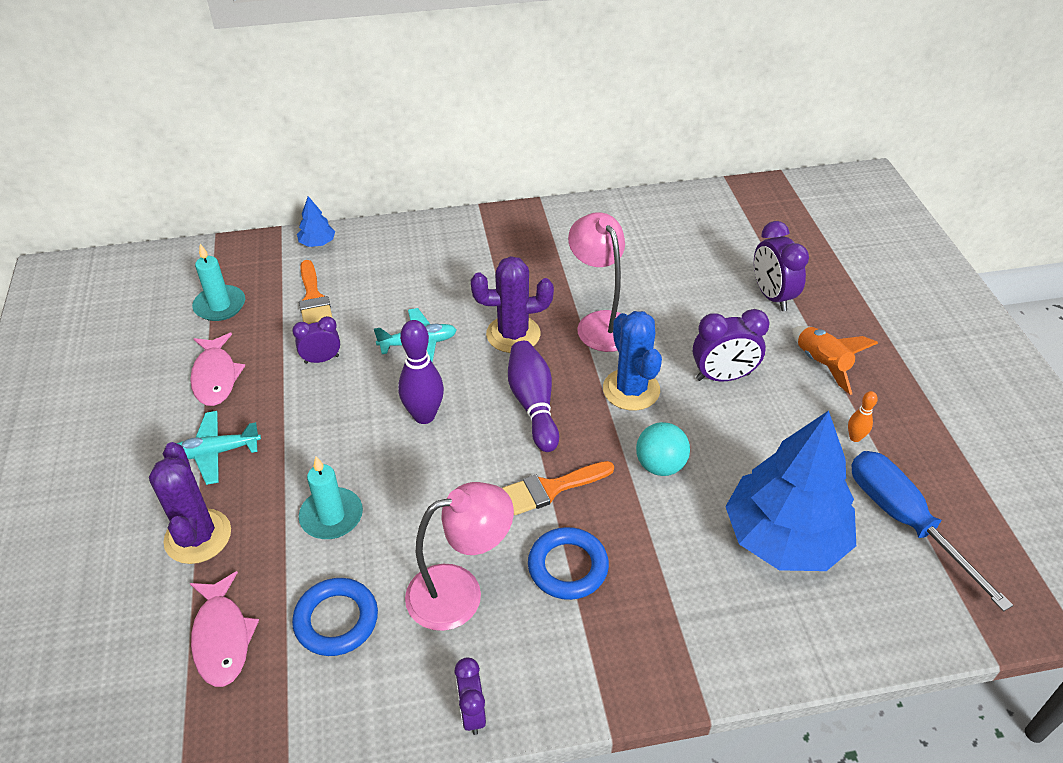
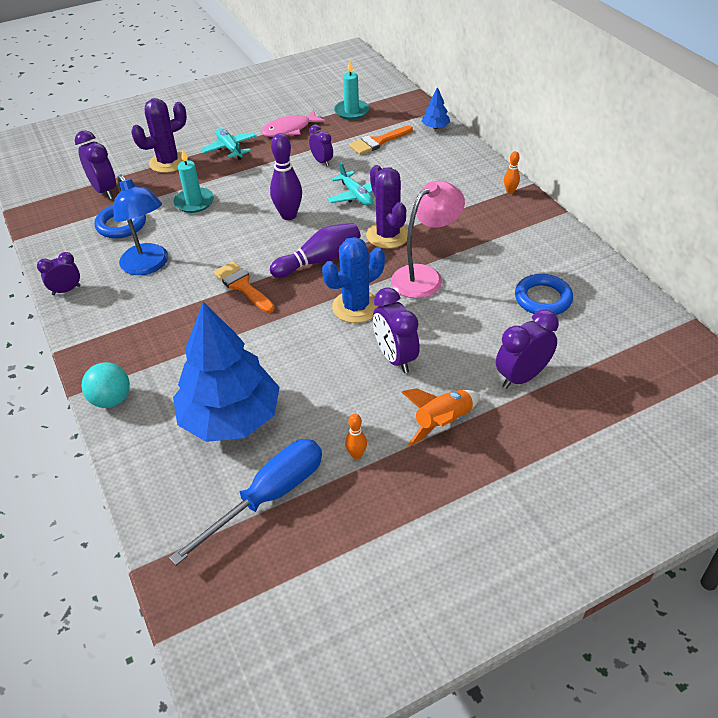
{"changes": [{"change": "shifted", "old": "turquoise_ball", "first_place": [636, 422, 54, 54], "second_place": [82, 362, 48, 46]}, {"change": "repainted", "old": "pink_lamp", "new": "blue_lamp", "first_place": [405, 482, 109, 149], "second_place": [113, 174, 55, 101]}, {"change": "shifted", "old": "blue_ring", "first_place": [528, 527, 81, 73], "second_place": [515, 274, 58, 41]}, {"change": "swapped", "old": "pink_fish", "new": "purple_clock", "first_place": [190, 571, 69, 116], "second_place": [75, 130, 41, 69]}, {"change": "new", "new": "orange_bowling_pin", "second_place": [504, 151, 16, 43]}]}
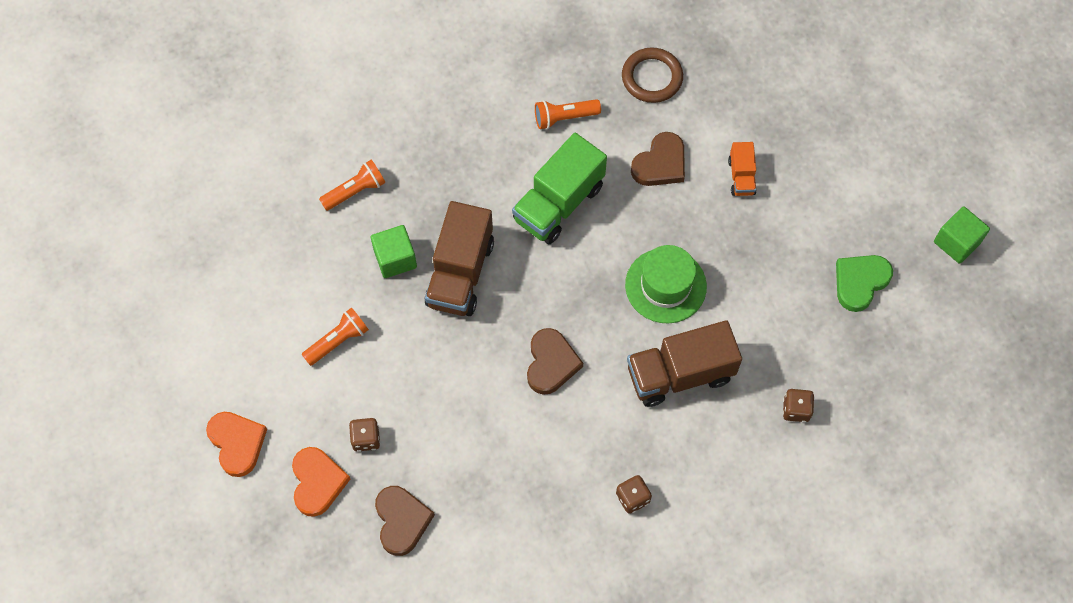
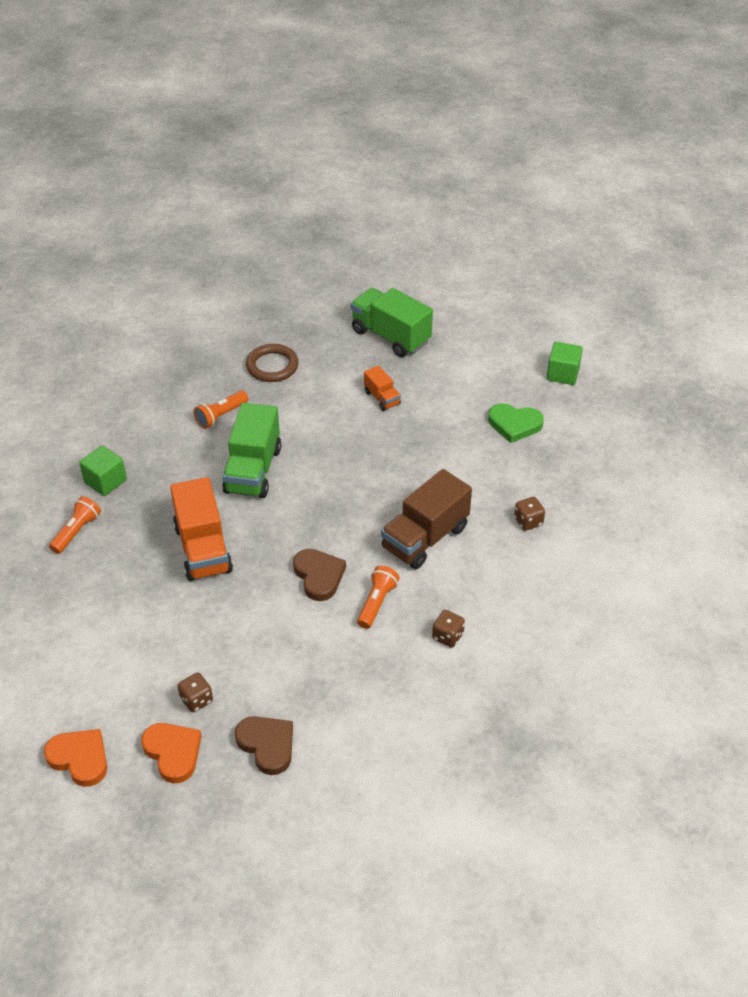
{"changes": [{"change": "gone", "old": "brown_heart", "first_place": [631, 132, 54, 54]}, {"change": "repainted", "old": "brown_truck", "new": "orange_truck", "first_place": [425, 201, 69, 115], "second_place": [170, 477, 63, 104]}, {"change": "shifted", "old": "green_cube", "first_place": [371, 225, 46, 53], "second_place": [79, 445, 48, 51]}, {"change": "gone", "old": "green_hat", "first_place": [625, 245, 82, 79]}, {"change": "rotated", "old": "green_heart", "first_place": [836, 255, 57, 57], "second_place": [488, 403, 56, 40], "degrees": -90}, {"change": "shifted", "old": "orange_flashlight", "first_place": [302, 307, 67, 59], "second_place": [357, 566, 43, 63]}, {"change": "new", "new": "green_truck", "second_place": [351, 288, 82, 69]}]}
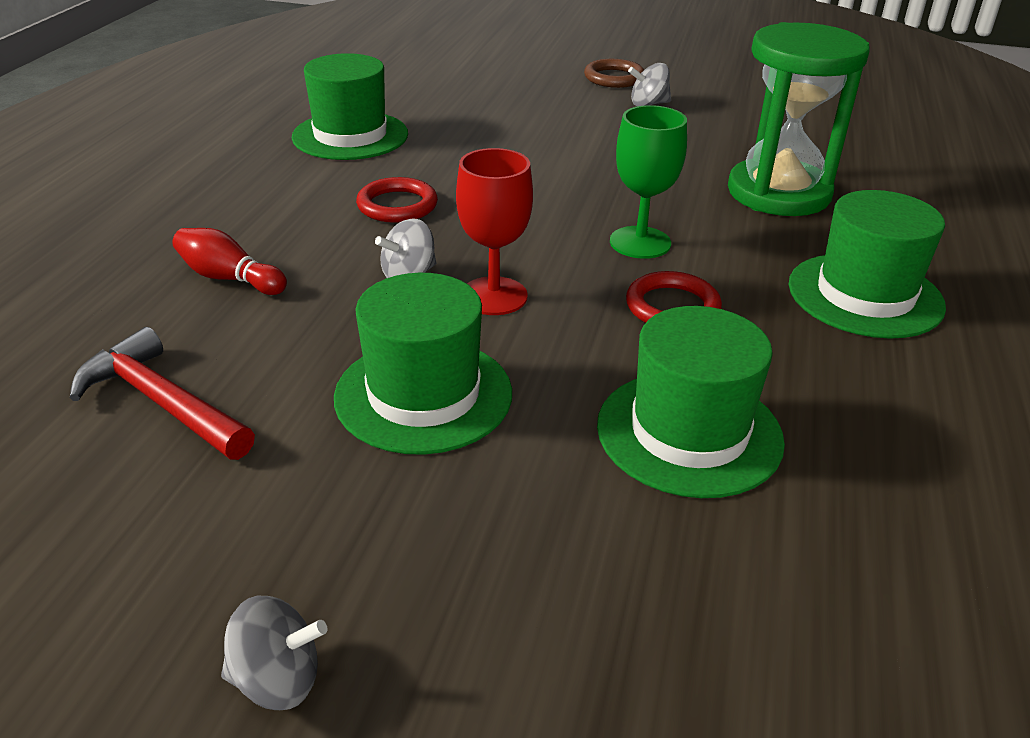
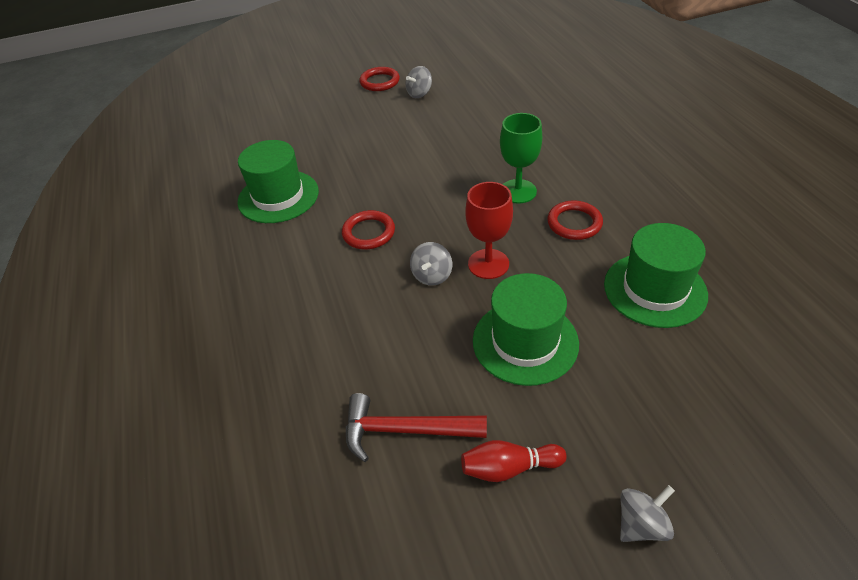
{"changes": [{"change": "gone", "old": "green_hourglass", "first_place": [728, 22, 142, 194]}, {"change": "repainted", "old": "brown_ring", "new": "red_ring", "first_place": [584, 59, 60, 29], "second_place": [359, 67, 41, 24]}, {"change": "gone", "old": "green_hat", "first_place": [788, 190, 158, 149]}, {"change": "shifted", "old": "red_bowling_pin", "first_place": [172, 228, 115, 67], "second_place": [461, 440, 106, 42]}]}
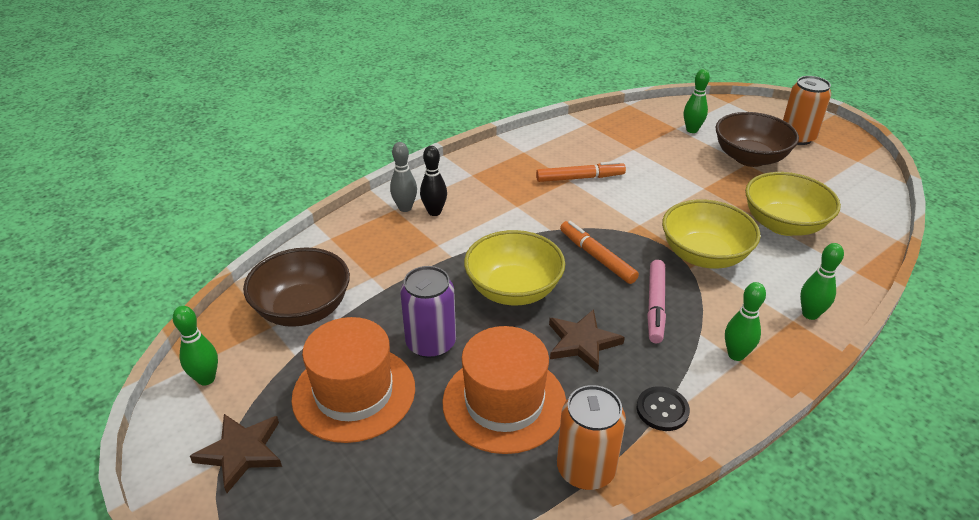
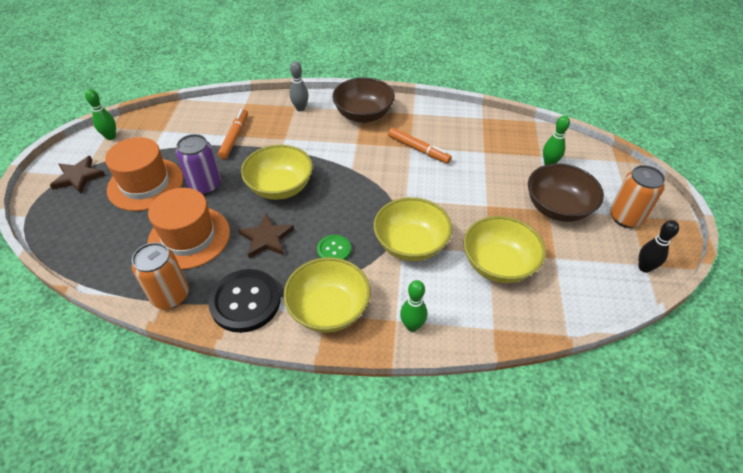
{"changes": [{"change": "shifted", "old": "black_bowling_pin", "first_place": [420, 146, 27, 70], "second_place": [639, 220, 40, 53]}, {"change": "shifted", "old": "orange_marker", "first_place": [560, 221, 79, 63], "second_place": [218, 109, 30, 50]}, {"change": "shifted", "old": "brown_bowl", "first_place": [243, 247, 107, 80], "second_place": [332, 77, 63, 46]}, {"change": "swapped", "old": "pink_marker", "new": "green_button", "first_place": [647, 260, 19, 83], "second_place": [317, 235, 34, 25]}, {"change": "swapped", "old": "green_bowling_pin", "new": "yellow_bowl", "first_place": [725, 282, 41, 79], "second_place": [283, 257, 88, 75]}, {"change": "scaled", "old": "black_button", "first_place": [637, 386, 53, 45], "second_place": [208, 269, 73, 64], "factor": 1.9}]}
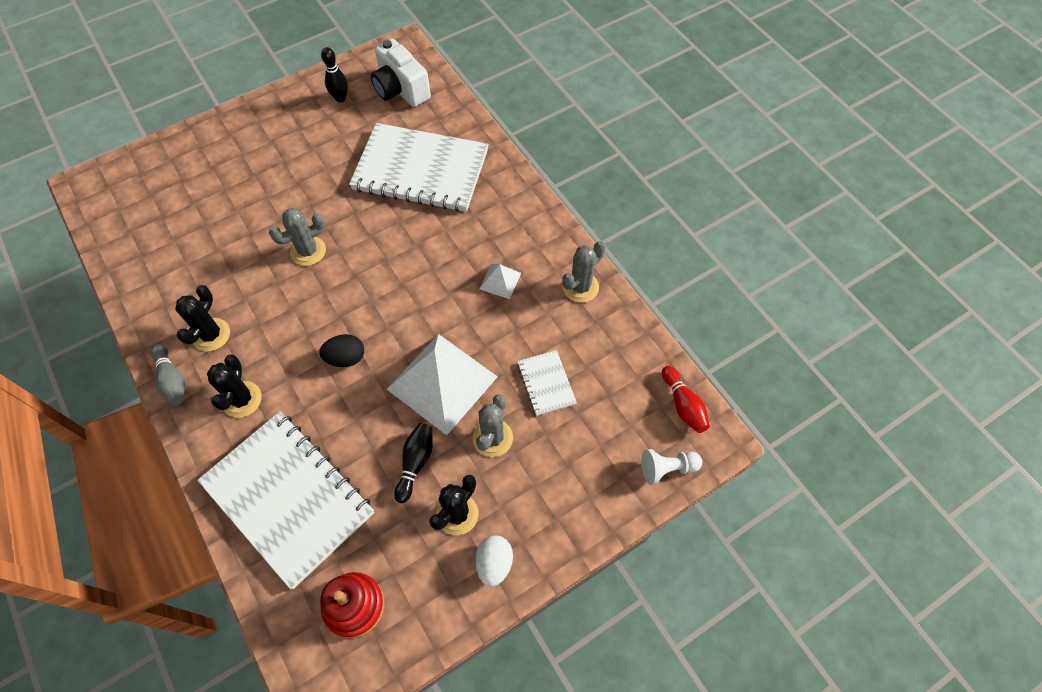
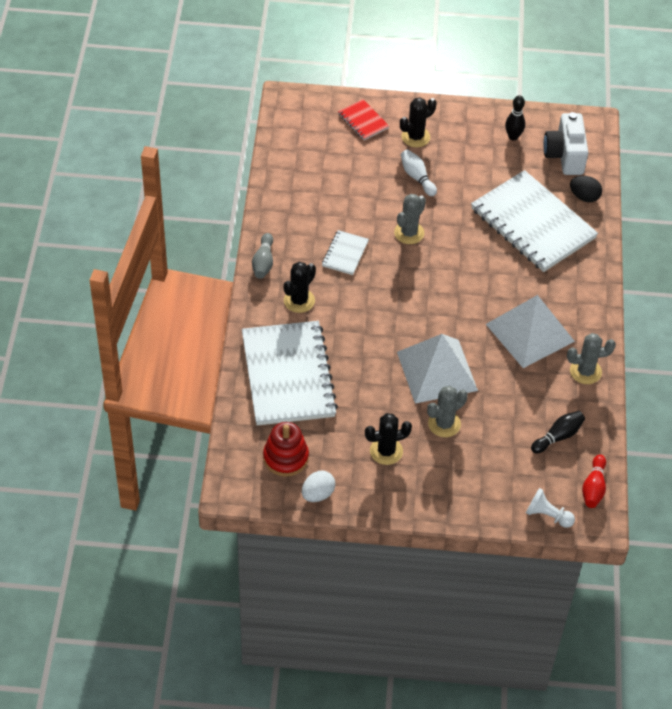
{"changes": [{"change": "rotated", "old": "grey_cactus", "first_place": [269, 208, 57, 58], "second_place": [394, 194, 32, 50], "degrees": -60}, {"change": "scaled", "old": "white_pyramid", "first_place": [480, 264, 41, 35], "second_place": [486, 295, 89, 73], "factor": 2.26}, {"change": "shifted", "old": "black_cactus", "first_place": [175, 285, 55, 66], "second_place": [400, 98, 36, 49]}, {"change": "shifted", "old": "black_egg", "first_place": [319, 334, 45, 33], "second_place": [570, 176, 32, 26]}, {"change": "shifted", "old": "white_notebook", "first_place": [517, 350, 60, 66], "second_place": [322, 230, 47, 45]}, {"change": "shifted", "old": "black_bowling_pin", "first_place": [394, 423, 39, 80], "second_place": [531, 411, 54, 43]}, {"change": "shifted", "old": "white_egg", "first_place": [475, 535, 38, 52], "second_place": [302, 471, 33, 31]}, {"change": "new", "new": "red_notebook", "second_place": [338, 99, 51, 41]}, {"change": "new", "new": "white_bowling_pin", "second_place": [401, 150, 36, 46]}]}
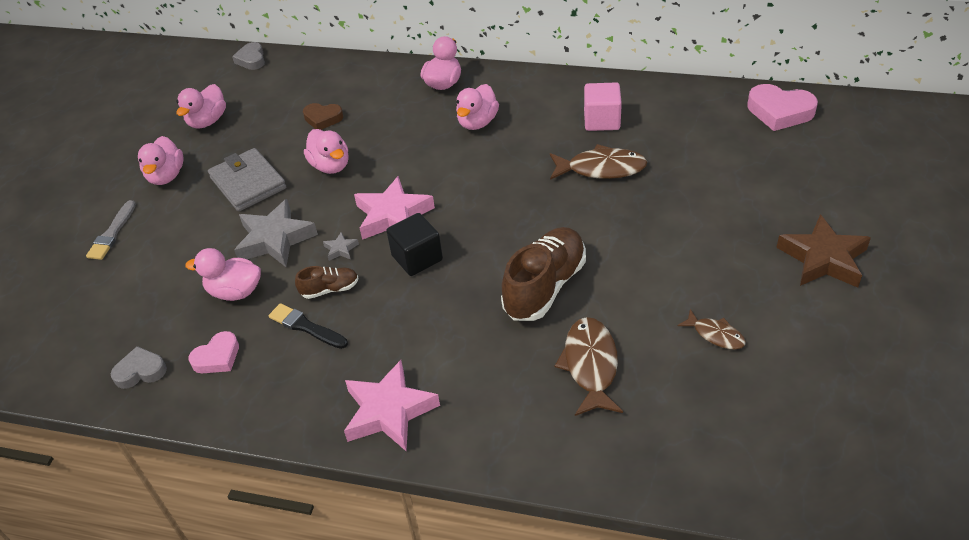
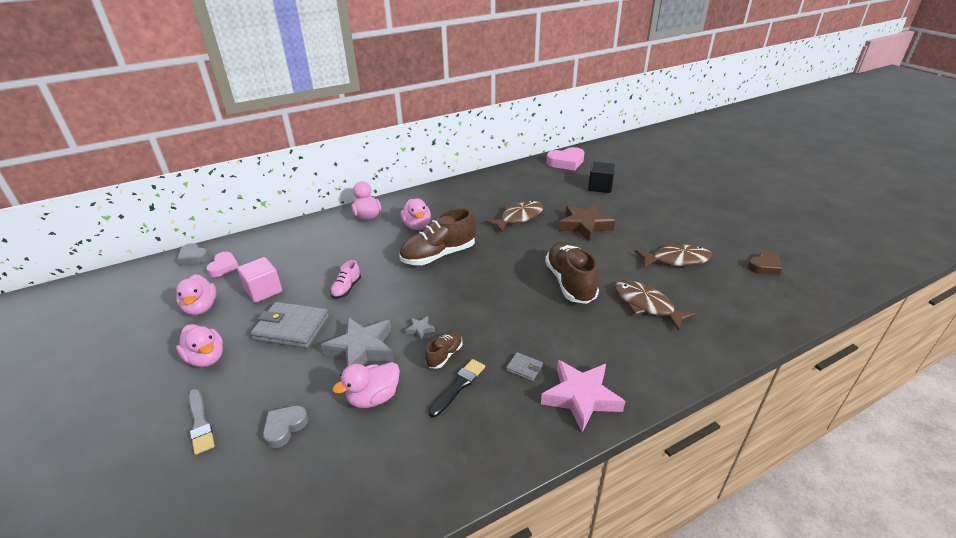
{"changes": [{"change": "shifted", "old": "pink_cube", "first_place": [584, 82, 38, 49], "second_place": [237, 257, 45, 46]}, {"change": "shifted", "old": "brown_heart", "first_place": [303, 103, 40, 27], "second_place": [748, 251, 34, 24]}, {"change": "swapped", "old": "pink_duck", "new": "pink_shoe", "first_place": [304, 129, 45, 45], "second_place": [330, 260, 31, 39]}, {"change": "gone", "old": "pink_star", "first_place": [354, 176, 81, 64]}, {"change": "shifted", "old": "black_cube", "first_place": [386, 213, 57, 63], "second_place": [588, 162, 27, 31]}, {"change": "shifted", "old": "brown_star", "first_place": [776, 214, 95, 74], "second_place": [559, 204, 56, 37]}, {"change": "rotated", "old": "black_brush", "first_place": [268, 303, 80, 46], "second_place": [428, 359, 57, 58], "degrees": 135}, {"change": "scaled", "old": "brown_fish", "first_place": [677, 309, 69, 40], "second_place": [635, 243, 77, 25], "factor": 1.73}, {"change": "shifted", "old": "pink_heart", "first_place": [188, 331, 51, 42], "second_place": [206, 252, 33, 25]}, {"change": "shifted", "old": "grey_heart", "first_place": [111, 346, 56, 43], "second_place": [263, 406, 45, 42]}, {"change": "new", "new": "brown_shoe", "second_place": [399, 208, 77, 57]}, {"change": "new", "new": "grey_wallet", "second_place": [506, 352, 37, 29]}]}
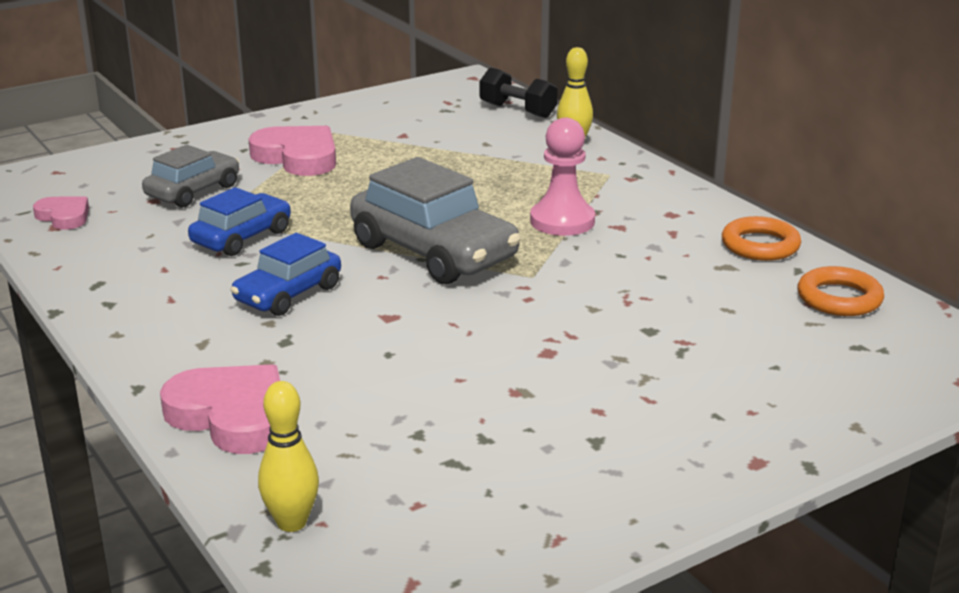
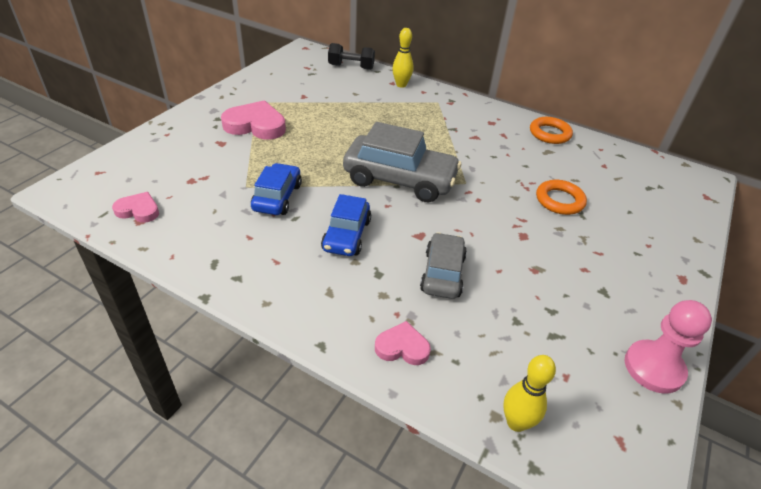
{"changes": [{"change": "shifted", "old": "pink_pawn", "first_place": [530, 118, 65, 118], "second_place": [625, 300, 87, 94]}, {"change": "shifted", "old": "grey_car", "first_place": [142, 145, 97, 63], "second_place": [420, 232, 47, 67]}, {"change": "shifted", "old": "orange_ring", "first_place": [798, 266, 86, 50], "second_place": [536, 180, 51, 35]}, {"change": "scaled", "old": "pink_heart", "first_place": [160, 364, 120, 90], "second_place": [375, 321, 56, 44], "factor": 0.57}]}
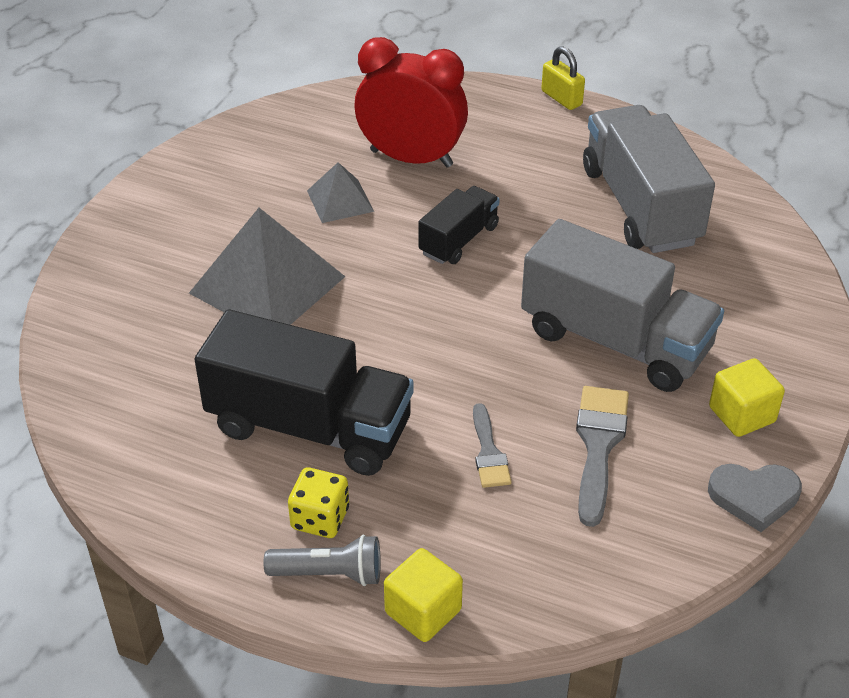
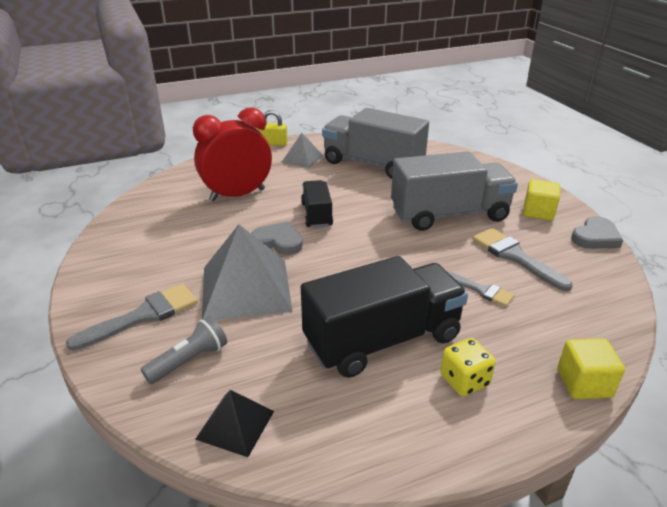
{"changes": [{"change": "shifted", "old": "grey_pyramid", "first_place": [307, 162, 67, 61], "second_place": [282, 133, 41, 35]}, {"change": "shifted", "old": "grey_flashlight", "first_place": [264, 535, 117, 51], "second_place": [141, 316, 86, 68]}, {"change": "new", "new": "grey_heart", "second_place": [251, 222, 52, 33]}, {"change": "new", "new": "grey_brush", "second_place": [66, 284, 132, 67]}, {"change": "new", "new": "black_pyramid", "second_place": [195, 390, 79, 67]}]}
